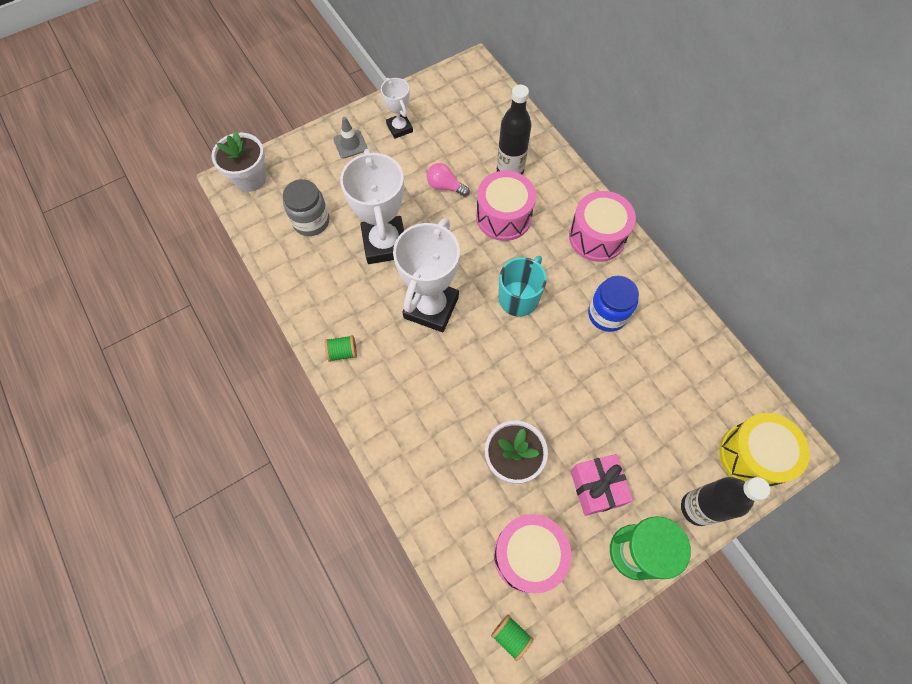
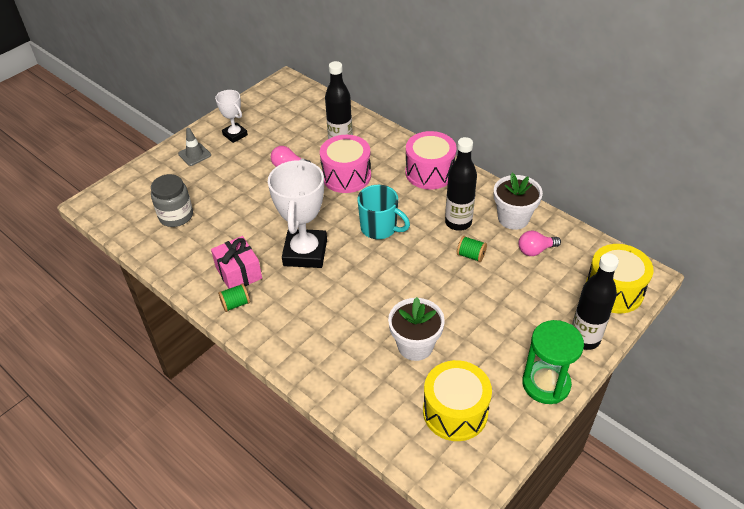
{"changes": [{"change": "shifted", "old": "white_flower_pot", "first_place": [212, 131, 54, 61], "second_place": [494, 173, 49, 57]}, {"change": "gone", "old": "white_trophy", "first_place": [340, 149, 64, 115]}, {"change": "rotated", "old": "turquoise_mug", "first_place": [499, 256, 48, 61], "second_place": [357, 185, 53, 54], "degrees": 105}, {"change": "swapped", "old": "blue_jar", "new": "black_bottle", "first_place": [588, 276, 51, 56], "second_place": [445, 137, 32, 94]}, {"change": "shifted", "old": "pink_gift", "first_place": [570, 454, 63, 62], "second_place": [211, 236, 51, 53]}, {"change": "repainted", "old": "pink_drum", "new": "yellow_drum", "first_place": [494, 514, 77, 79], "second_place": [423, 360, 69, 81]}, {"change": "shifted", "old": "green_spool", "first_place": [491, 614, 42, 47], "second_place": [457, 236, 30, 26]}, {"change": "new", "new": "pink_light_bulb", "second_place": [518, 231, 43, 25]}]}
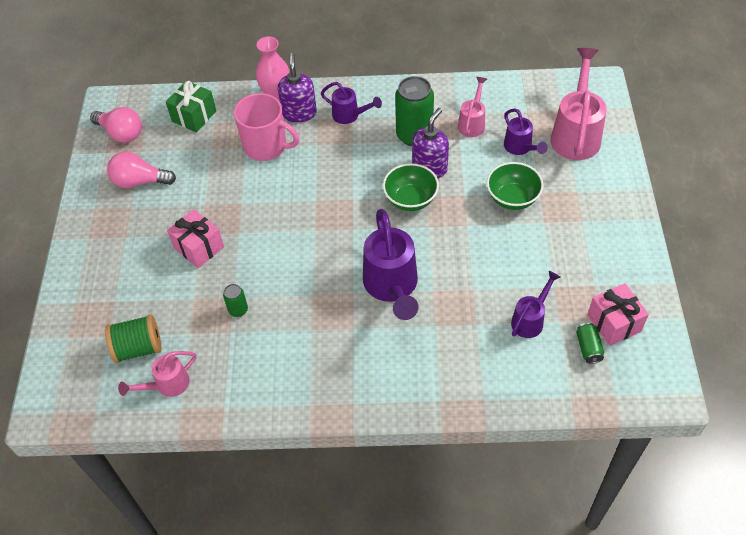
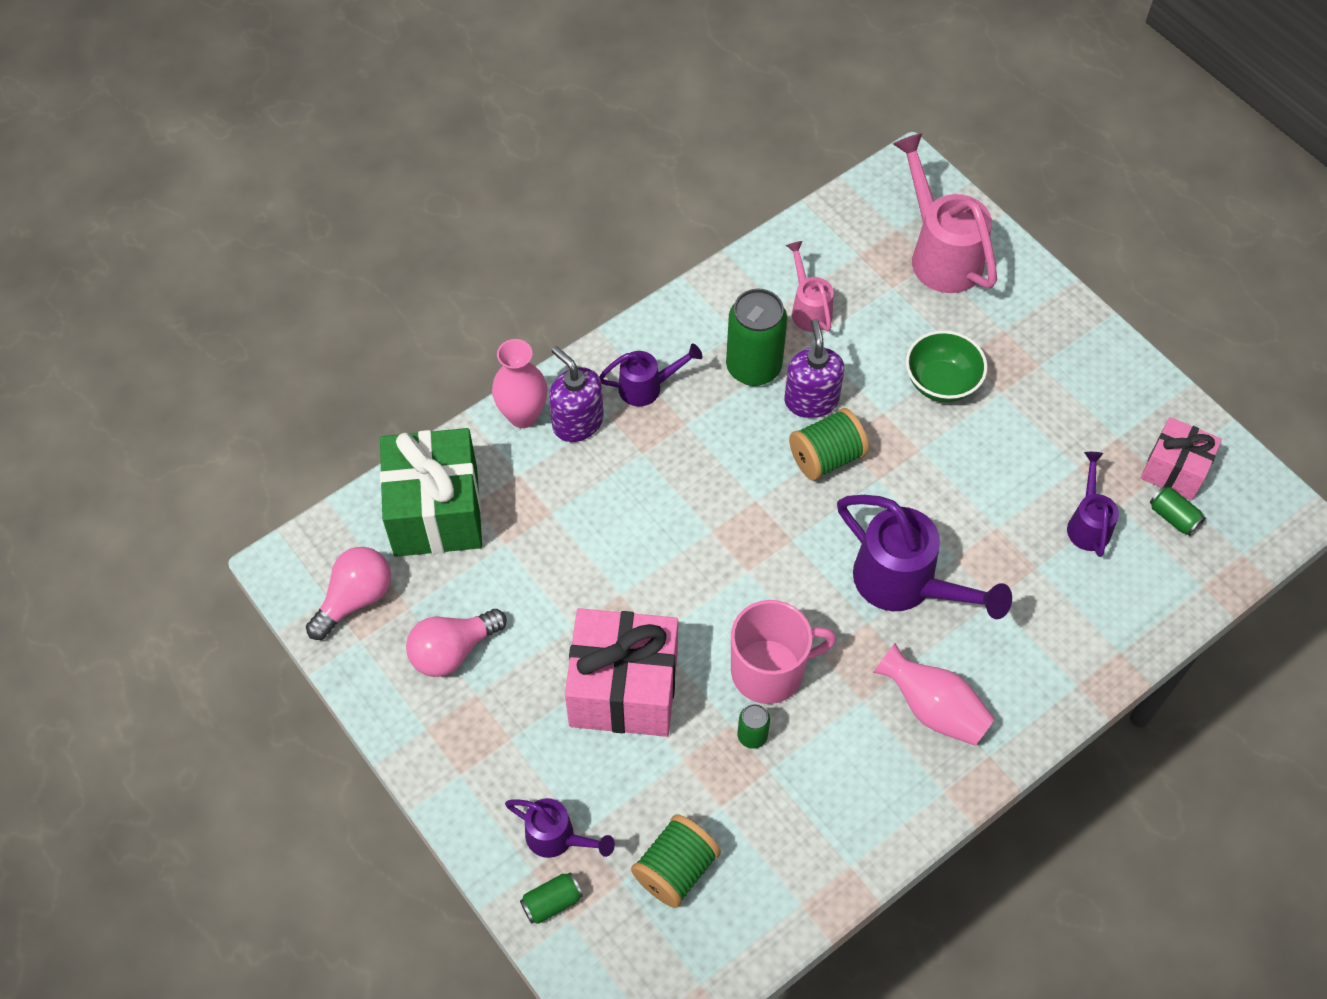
{"changes": [{"change": "scaled", "old": "green_gift", "first_place": [166, 81, 50, 52], "second_place": [380, 428, 102, 129], "factor": 1.69}, {"change": "shifted", "old": "pink_mug", "first_place": [234, 93, 65, 68], "second_place": [731, 600, 106, 104]}, {"change": "rotated", "old": "pink_light_bulb", "first_place": [90, 107, 52, 36], "second_place": [306, 547, 85, 93], "degrees": -45}, {"change": "shifted", "old": "purple_watering_can", "first_place": [504, 108, 44, 47], "second_place": [505, 798, 110, 60]}, {"change": "swapped", "old": "green_bowl", "new": "green_spool", "first_place": [383, 163, 56, 48], "second_place": [789, 408, 80, 73]}, {"change": "scaled", "old": "pink_gift", "first_place": [167, 209, 57, 59], "second_place": [565, 608, 113, 129], "factor": 1.69}, {"change": "gone", "old": "pink_watering_can", "first_place": [118, 351, 79, 46]}, {"change": "new", "new": "pink_vase", "second_place": [873, 643, 122, 103]}, {"change": "new", "new": "green_can", "second_place": [520, 872, 63, 52]}]}
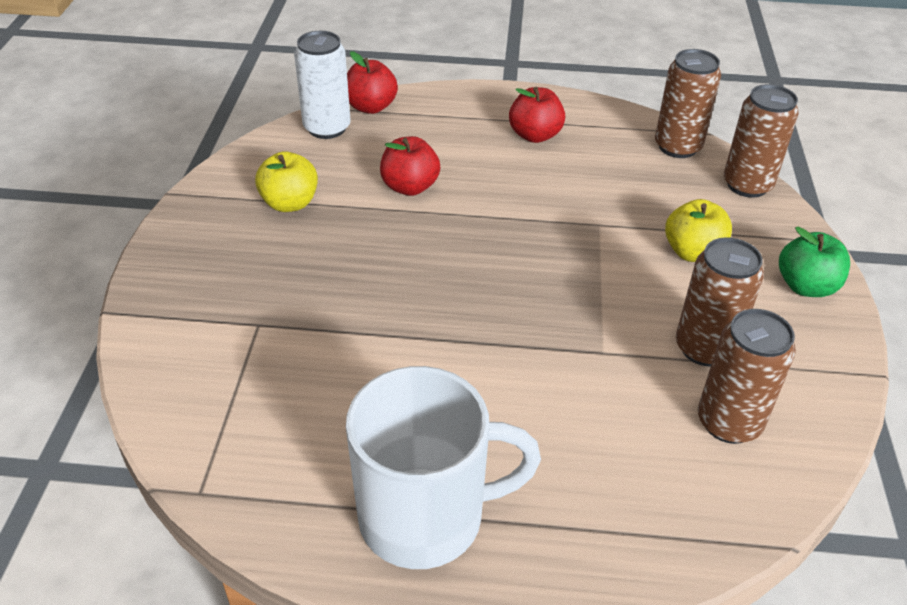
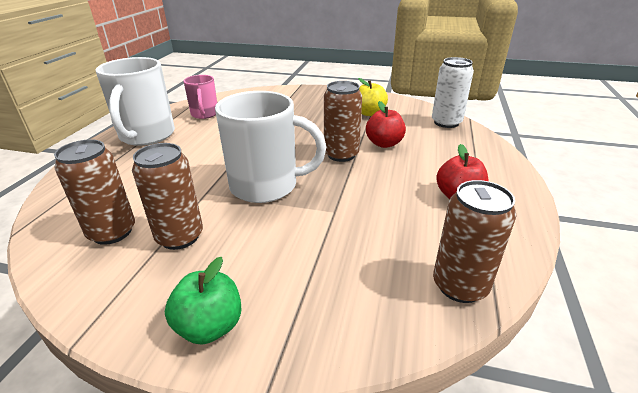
{"changes": [{"change": "gone", "old": "red_apple", "first_place": [347, 51, 51, 63]}, {"change": "shifted", "old": "brown_can", "first_place": [724, 84, 75, 114], "second_place": [324, 81, 38, 81]}, {"change": "gone", "old": "yellow_apple", "first_place": [665, 199, 67, 63]}, {"change": "new", "new": "pink_mug", "second_place": [184, 75, 33, 44]}, {"change": "new", "new": "white_mug", "second_place": [215, 91, 111, 112]}]}
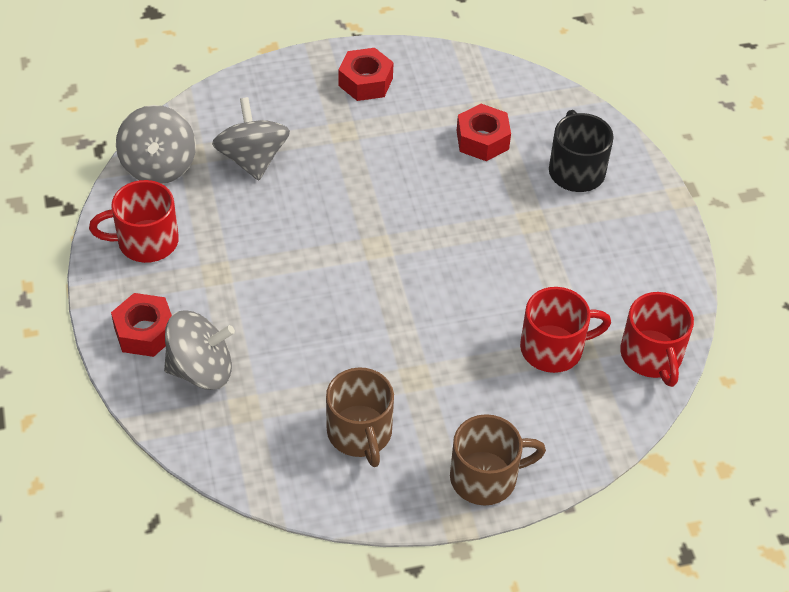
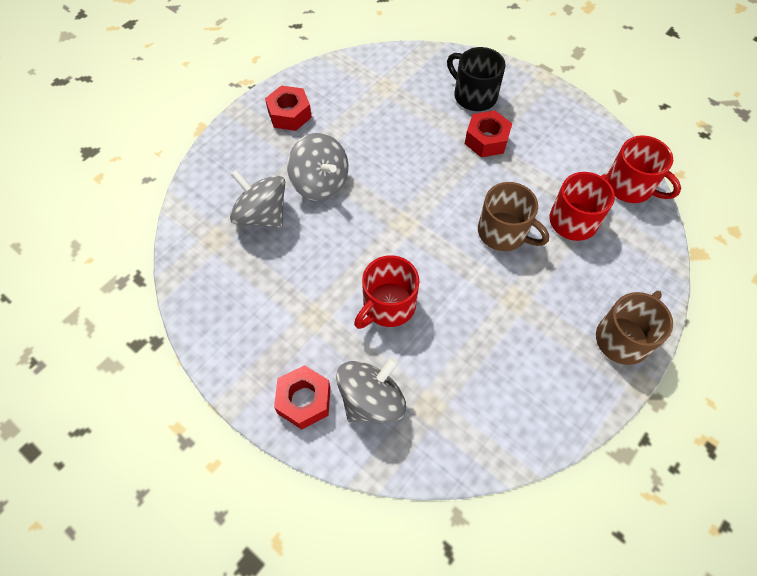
{"changes": [{"change": "shifted", "old": "red_nut", "first_place": [457, 104, 54, 57], "second_place": [465, 110, 47, 47]}, {"change": "shifted", "old": "grey_spinning_top", "first_place": [116, 105, 80, 79], "second_place": [287, 133, 61, 68]}, {"change": "shifted", "old": "red_mug", "first_place": [89, 180, 90, 83], "second_place": [354, 255, 65, 74]}, {"change": "shifted", "old": "brown_mug", "first_place": [326, 367, 68, 100], "second_place": [478, 182, 71, 69]}]}
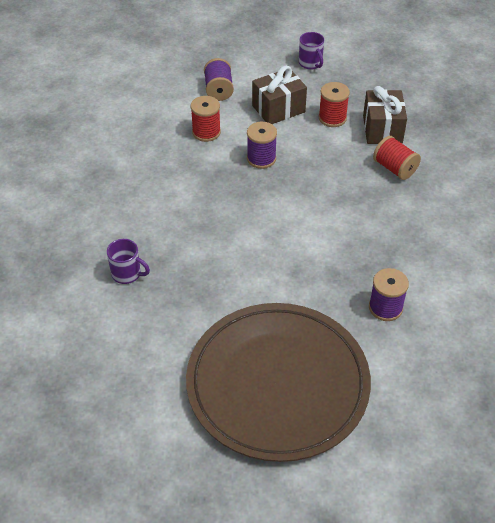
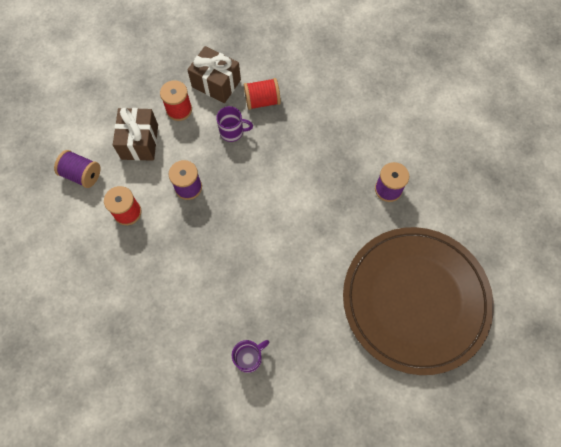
{"changes": [{"change": "shifted", "old": "purple_mug", "first_place": [299, 32, 25, 38], "second_place": [216, 106, 37, 36]}]}
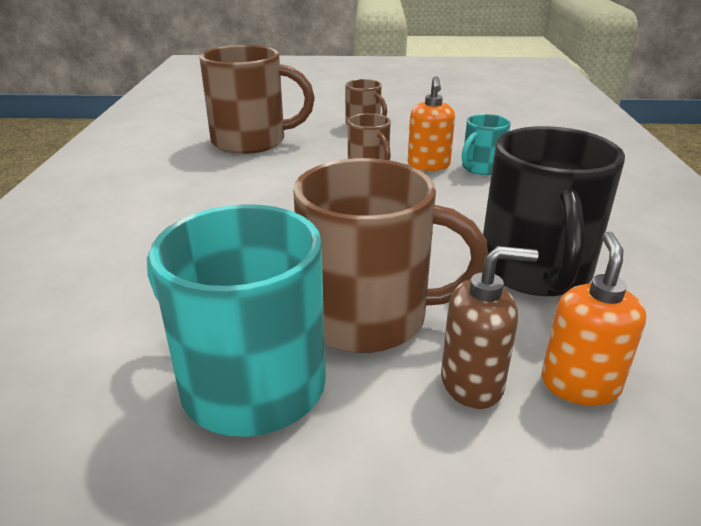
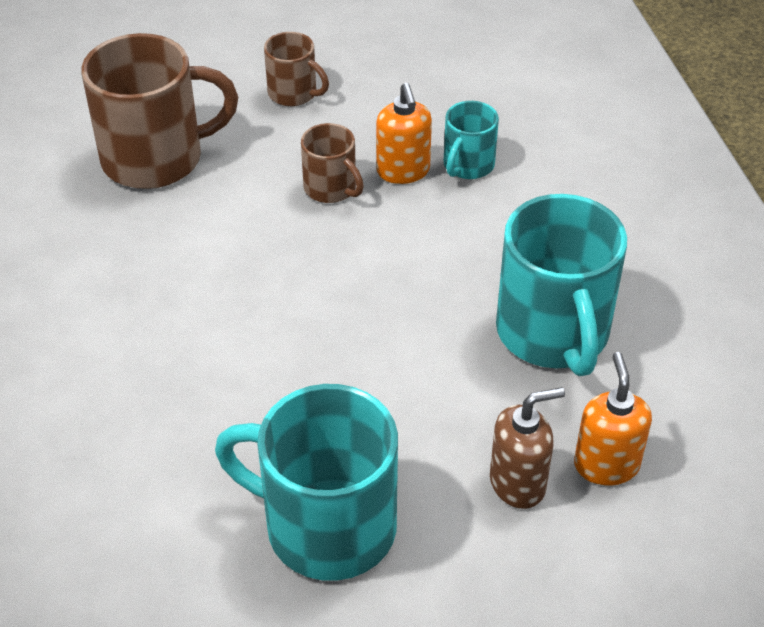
{"changes": [{"change": "repainted", "old": "black_mug", "new": "turquoise_mug", "first_place": [483, 126, 142, 170], "second_place": [496, 194, 131, 182]}, {"change": "gone", "old": "brown_mug", "first_place": [293, 158, 195, 195]}]}
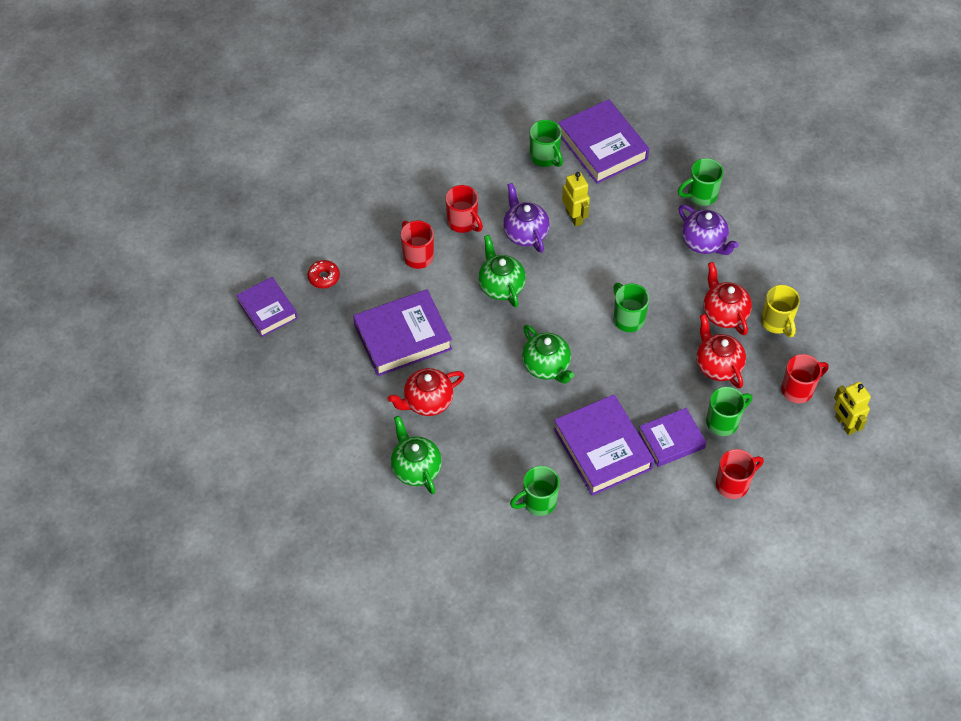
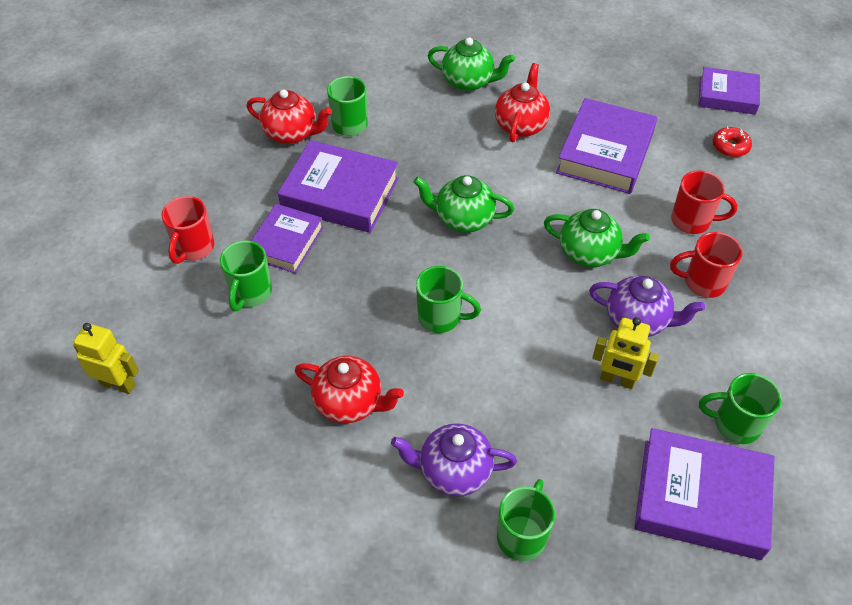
{"changes": [{"change": "gone", "old": "yellow_mug", "first_place": [761, 285, 39, 52]}, {"change": "shifted", "old": "red_teapot", "first_place": [697, 314, 49, 75], "second_place": [247, 89, 85, 55]}, {"change": "gone", "old": "red_mug", "first_place": [781, 354, 48, 49]}]}
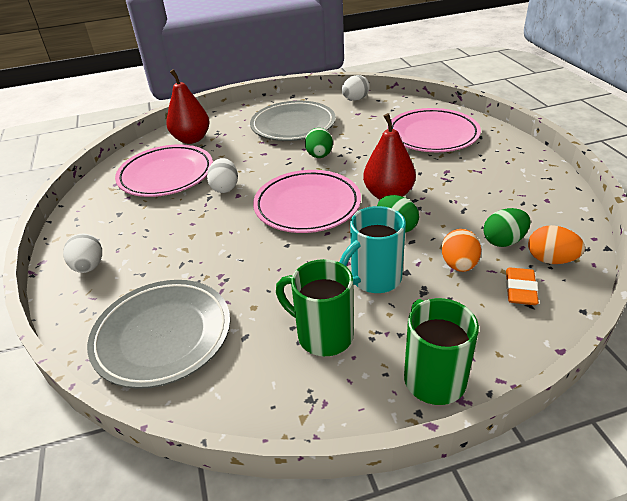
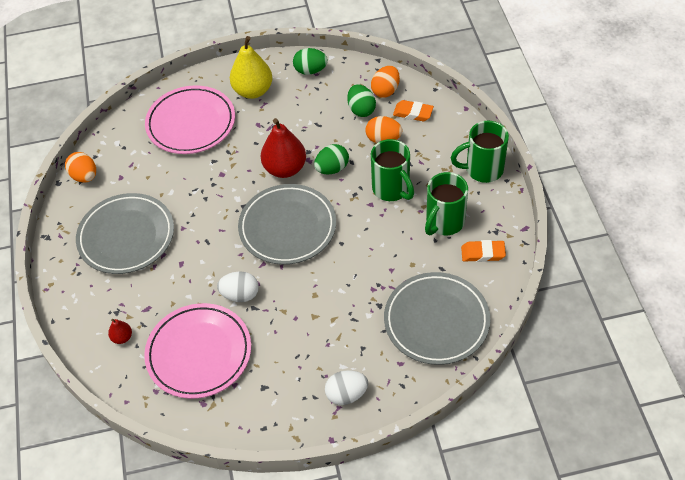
{"changes": [{"change": "scaled", "old": "red_pear", "first_place": [166, 69, 44, 75], "second_place": [108, 319, 24, 25], "factor": 0.46}, {"change": "repainted", "old": "white_egg", "new": "orange_egg", "first_place": [342, 75, 28, 26], "second_place": [65, 152, 31, 30]}, {"change": "shifted", "old": "green_egg", "first_place": [305, 128, 28, 30], "second_place": [293, 48, 35, 27]}, {"change": "repainted", "old": "pink_plate", "new": "grey_plate", "first_place": [253, 170, 108, 63], "second_place": [238, 184, 98, 81]}, {"change": "repainted", "old": "turquoise_mug", "new": "green_mug", "first_place": [339, 206, 67, 87], "second_place": [371, 139, 43, 62]}, {"change": "new", "new": "yellow_pear", "second_place": [230, 36, 43, 63]}, {"change": "new", "new": "orange_eraser", "second_place": [461, 240, 45, 22]}]}
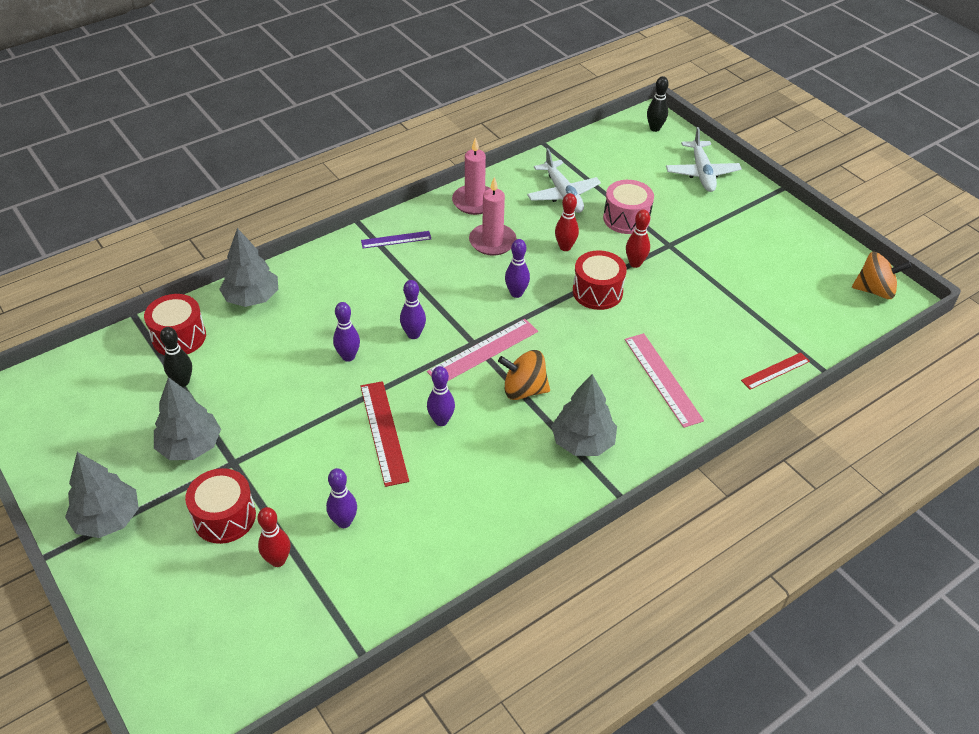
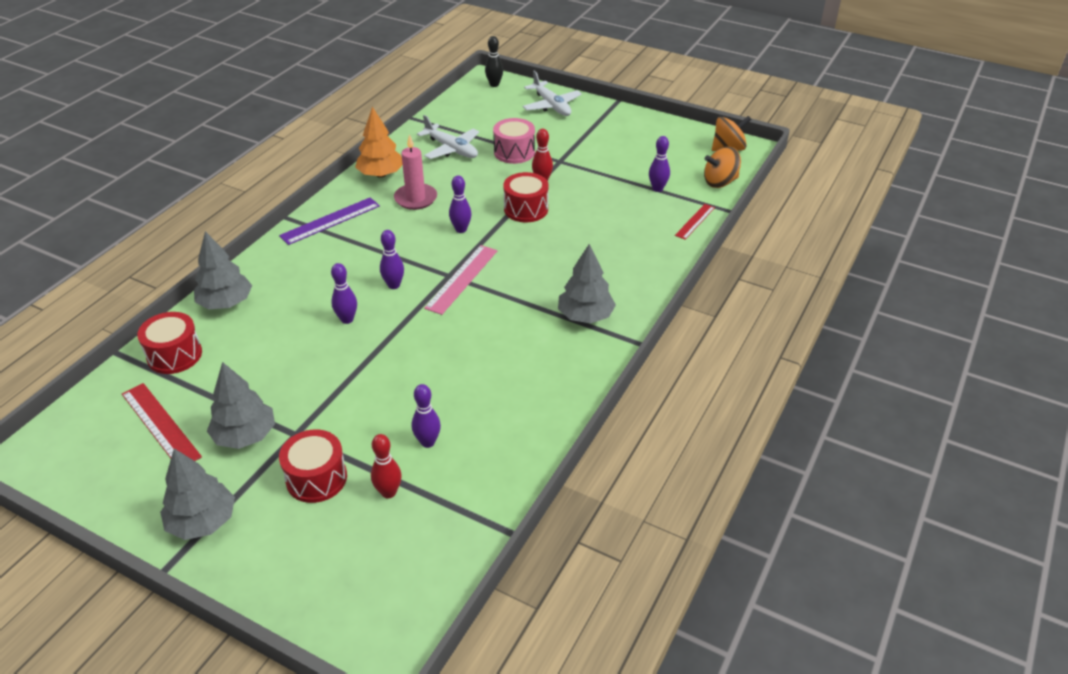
{"changes": [{"change": "swapped", "old": "pink_candle", "new": "orange_tree", "first_place": [452, 137, 39, 78], "second_place": [355, 107, 48, 71]}, {"change": "gone", "old": "red_bowling_pin", "first_place": [555, 193, 24, 58]}, {"change": "scaled", "old": "purple_ruler", "first_place": [361, 231, 70, 18], "second_place": [279, 198, 101, 47], "factor": 1.6}, {"change": "gone", "old": "black_bowling_pin", "first_place": [160, 327, 32, 60]}, {"change": "gone", "old": "pink_ruler", "first_place": [625, 333, 79, 95]}, {"change": "shifted", "old": "orange_spinning_top", "first_place": [498, 350, 52, 50], "second_place": [704, 147, 37, 41]}, {"change": "shifted", "old": "purple_bowling_pin", "first_place": [427, 366, 28, 60], "second_place": [649, 136, 21, 56]}, {"change": "shifted", "old": "red_ruler", "first_place": [360, 381, 49, 106], "second_place": [122, 383, 80, 78]}]}
